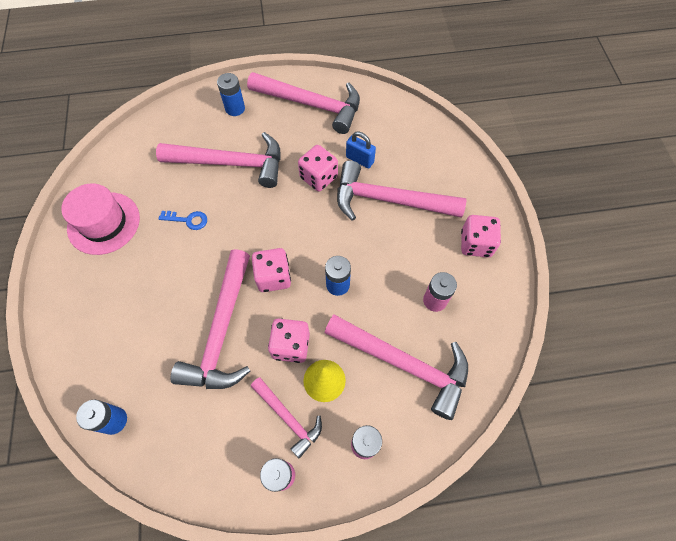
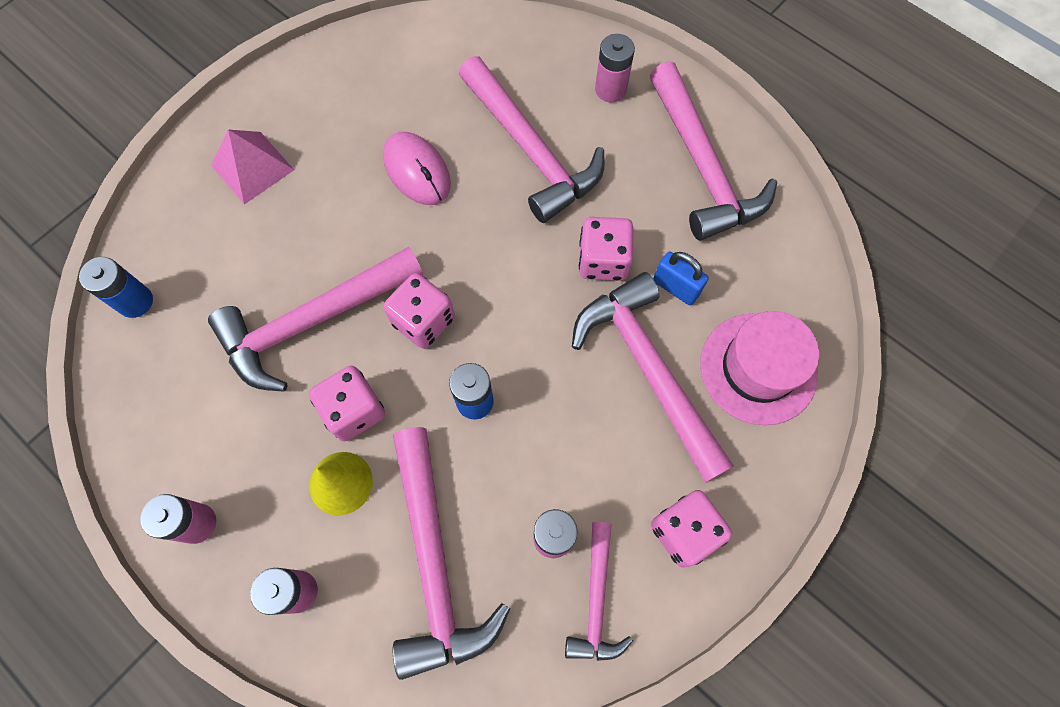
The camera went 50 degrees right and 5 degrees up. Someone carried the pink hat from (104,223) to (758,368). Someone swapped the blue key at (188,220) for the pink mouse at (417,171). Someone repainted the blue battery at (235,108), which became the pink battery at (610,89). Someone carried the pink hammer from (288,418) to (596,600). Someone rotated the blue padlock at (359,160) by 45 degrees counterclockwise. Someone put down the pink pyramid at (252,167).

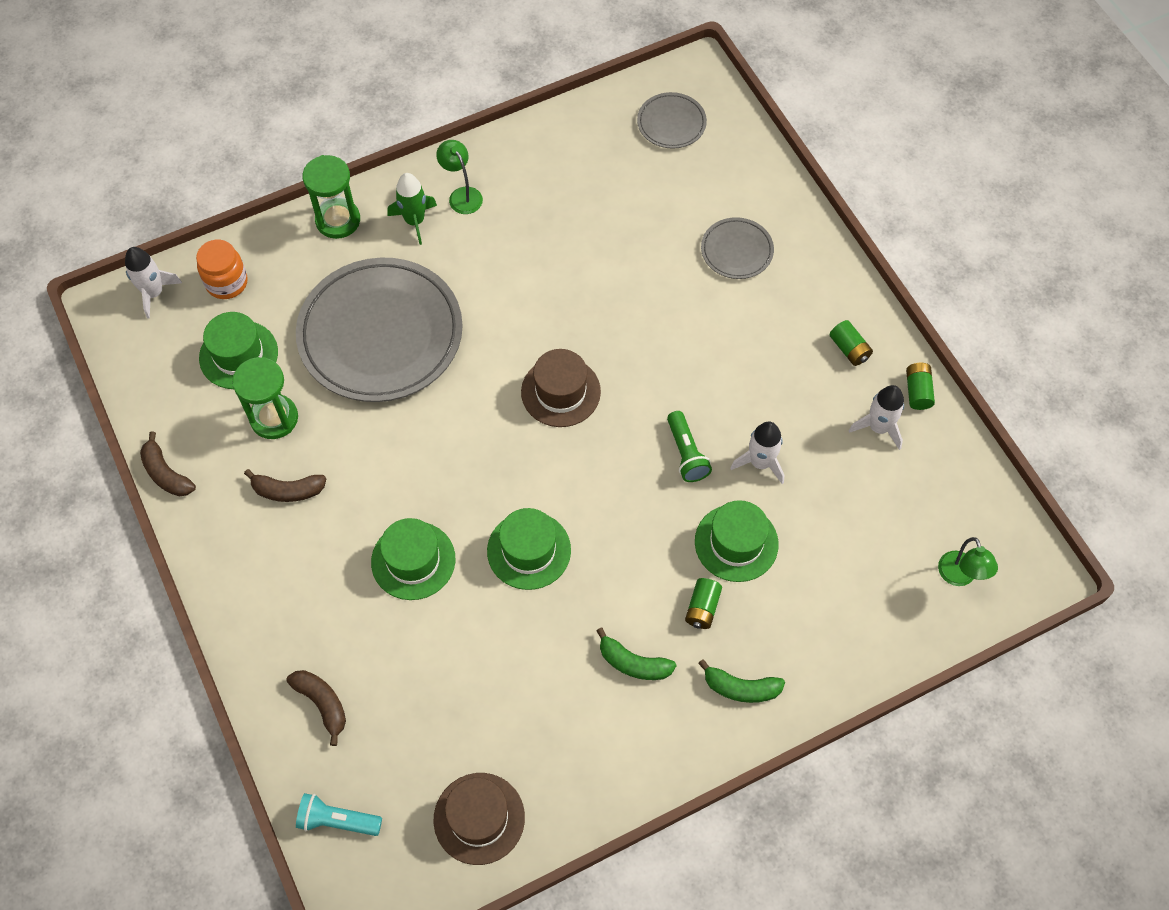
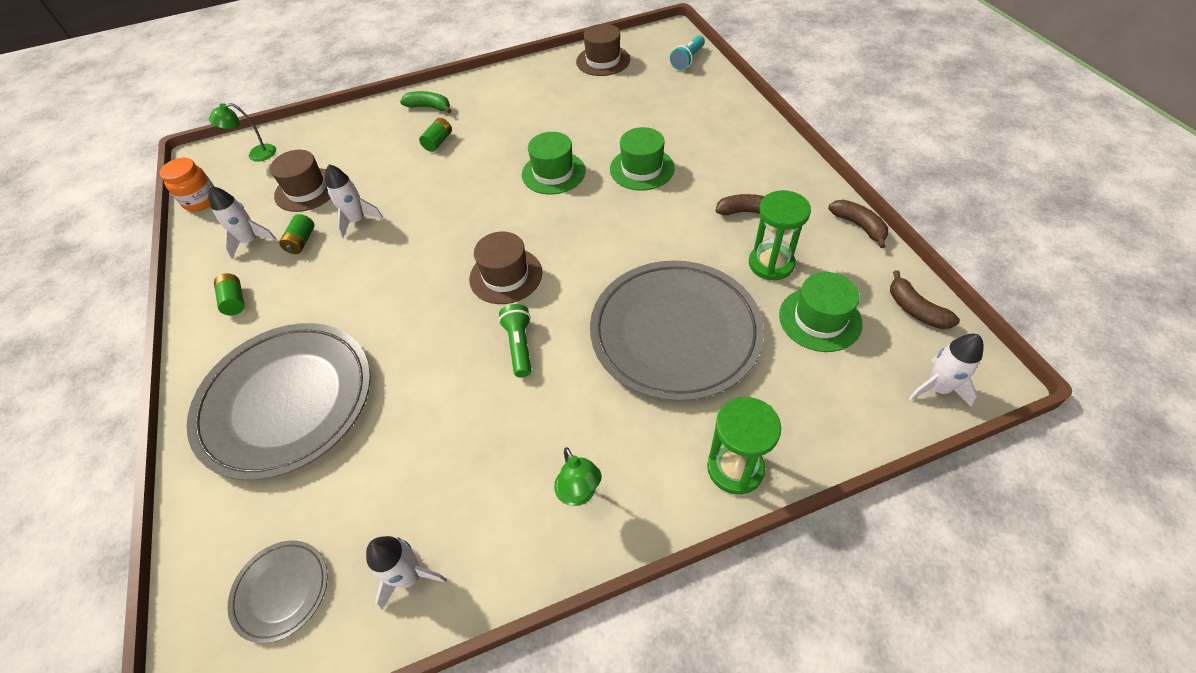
The camera went 170 degrees left and 10 degrees down. Someone carried the orange jar from (227,283) to (201,200). Someone carried the brown banana from (322,704) to (915,309). Someone rotated the turquoise flashlight at (337,820) by 105 degrees clockwise. Someone took away the green rocket at (415,221). Someone took away the green banana at (633,663). Someone carried the green flashlight from (686,454) to (519,346). Someone took away the green hat at (736,543). Someone scaled the grey plate at (736,251) by 2.20. Someone carried the green battery from (917,391) to (301,241). Someone rotated the green lamp at (959,576) by 105 degrees counterclockwise. Someone put down the brown hat at (307,190). Someone put down the white rocket at (409,576).

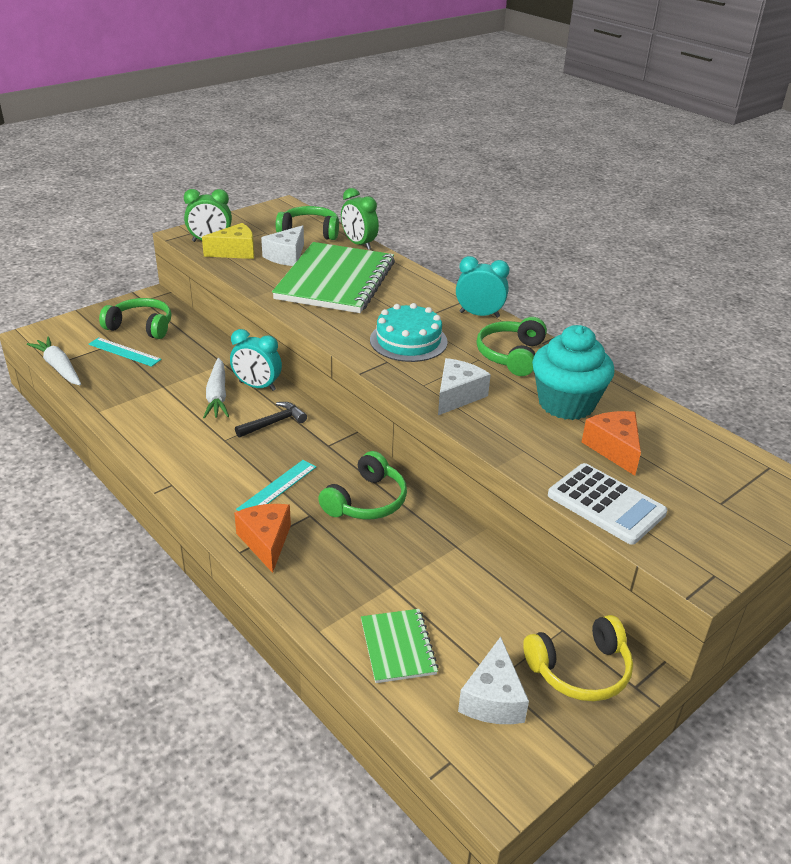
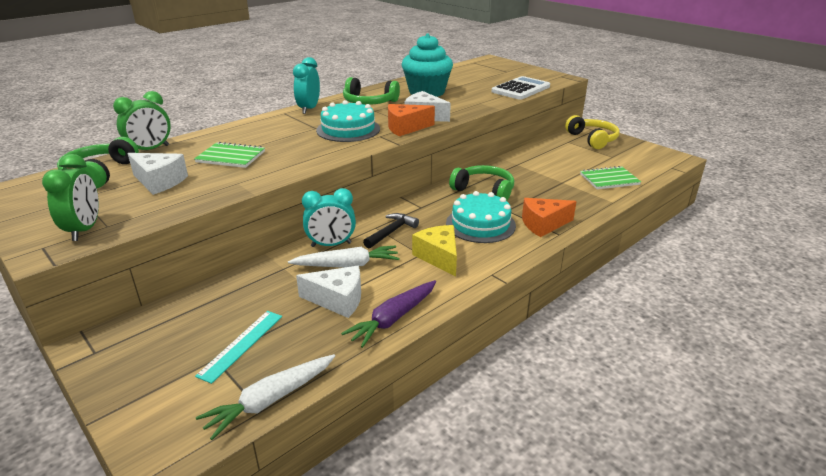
The camera went 90 degrees left and 5 degrees down. Someone took away the green headphones at (141,327). Someone carried the yellow cheese from (235,252) to (439,257). Someone rotated the turquoise clock at (257,386) by 60 degrees clockwise. Someone rotated the black hammer at (274,422) by 75 degrees clockwise. Someone swapped the turquoise ruler at (277,488) for the turquoise cake at (480,224). Someone scaled the green notebook at (336,281) by 0.47. Someone carried the white cheese from (493,698) to (337,300). Someone carried the orange cheese from (614,449) to (406,128). Someone put down the purple carrot at (393,319).

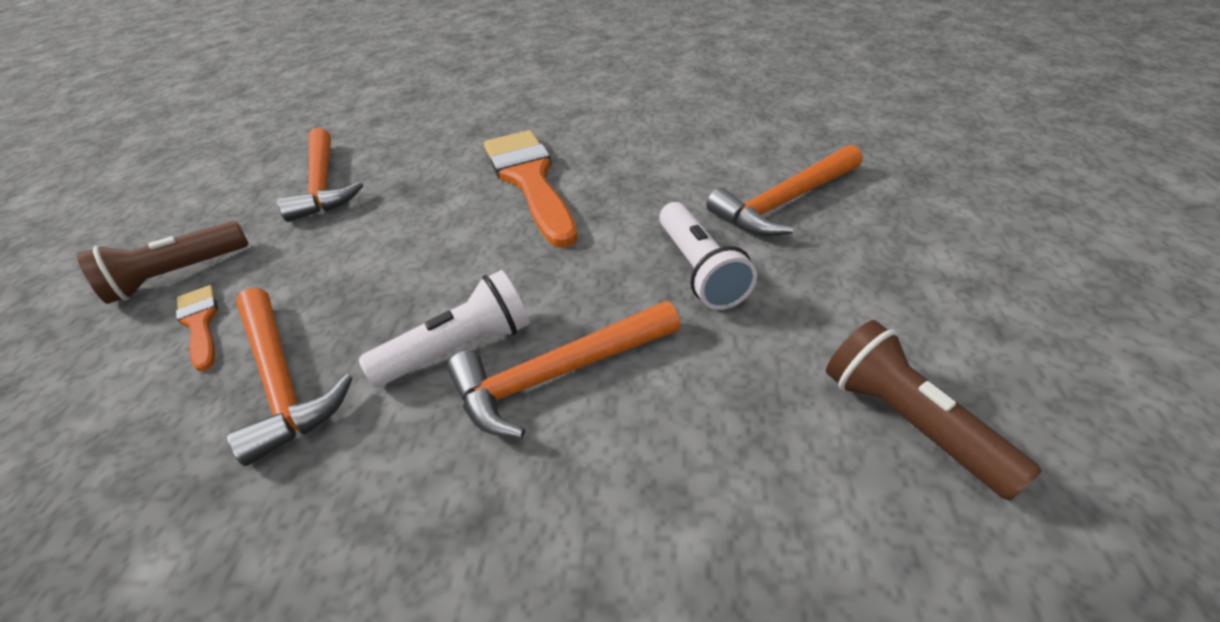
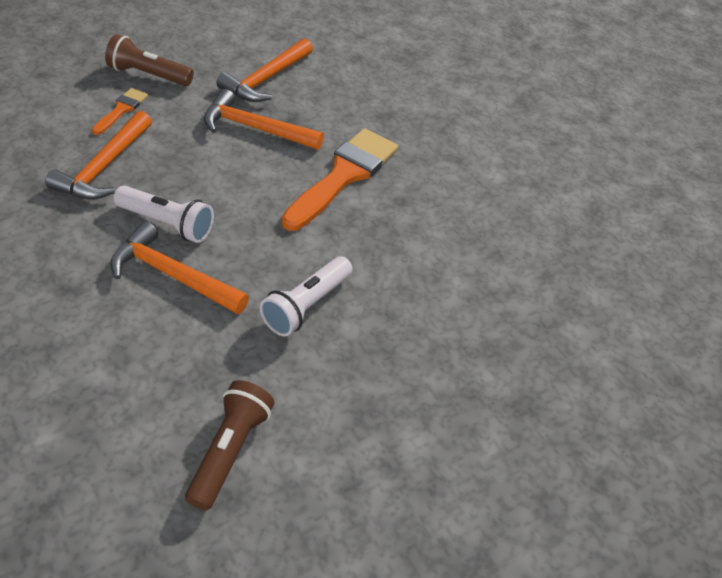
The camera went 45 degrees right and 5 degrees up. Someone carried the orange hammer from (784,203) to (255,128).

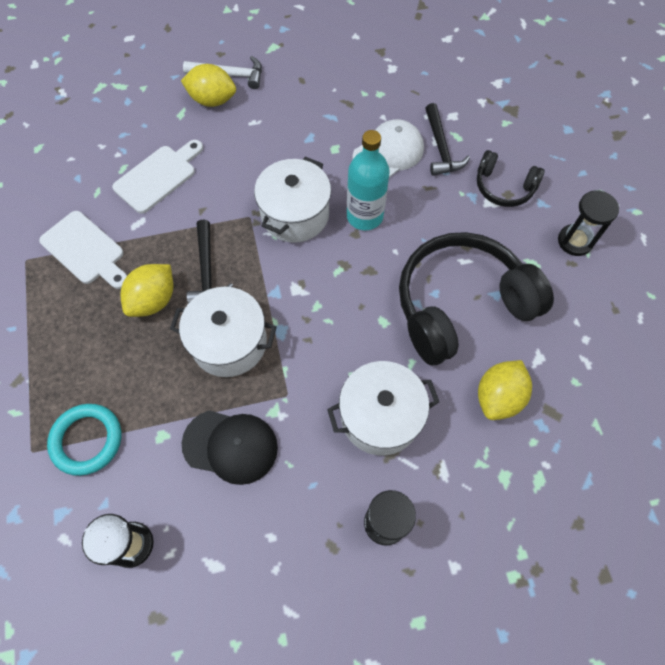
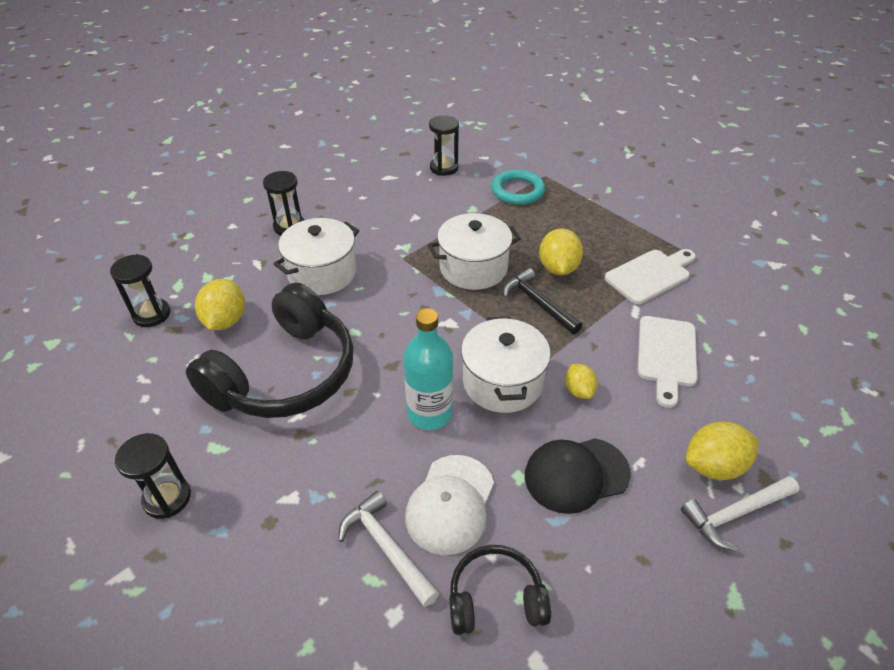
The camera went 150 degrees right and 20 degrees down. Someone rotated the white cutting board at (85,250) by 135 degrees clockwise. Someone carried the black cap from (230,446) to (576,474). Someone repainted the black hammer at (441,147), which became the white hammer at (386,548). Someone carried the black headphones from (503,187) to (495,599). Someone put down the black hourglass at (151,314). Someone put down the yellow lemon at (579,390).

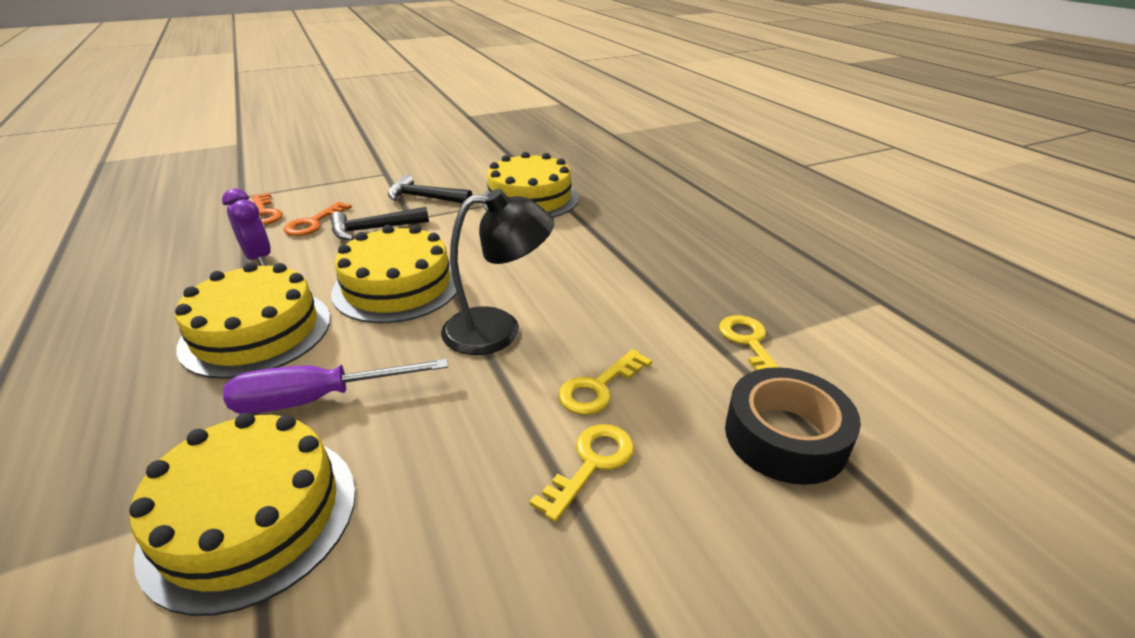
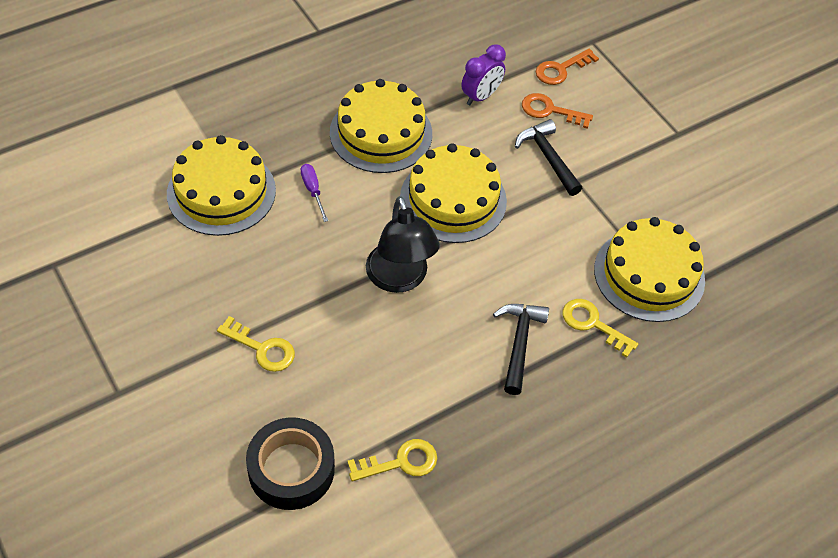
The camera went 80 degrees right and 20 degrees up. Someone scaled the purple screwdriver at (317,399) by 0.53. Someone carried the black hammer from (424,198) to (519,343). Someone carried the yellow key from (599,387) to (593,324).

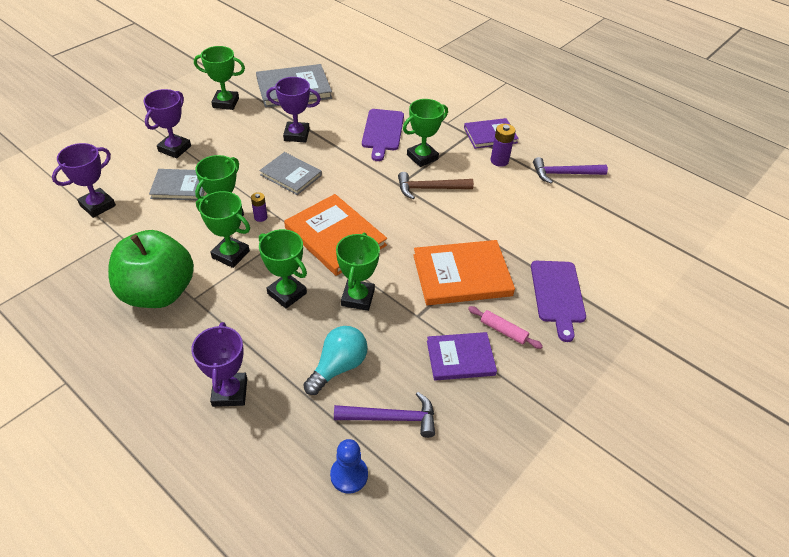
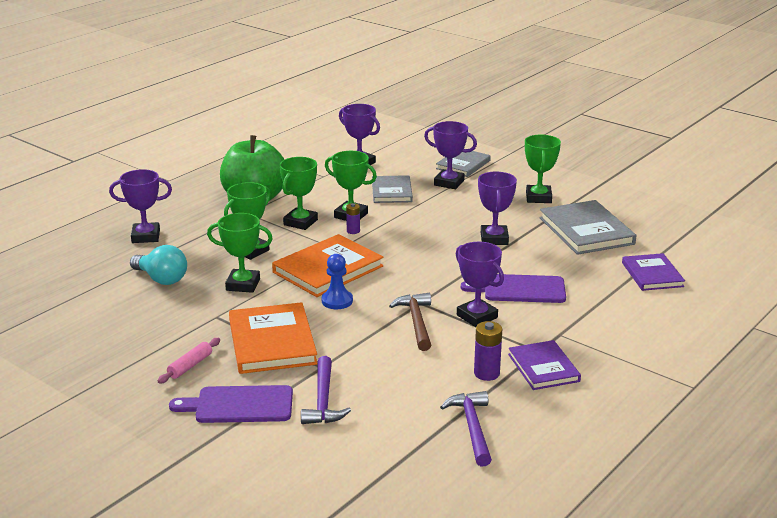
The camera went 90 degrees right and 20 degrees down. Someone carried the grey book from (291,175) to (463,164). Someone carried the blue pawn from (349,475) to (337,301). Someone carried the purple hammer from (392,418) to (323,400). Someone repainted the green trophy at (422,157), which became the purple trophy at (477,316). Someone carried the purple book from (460,358) to (652,274).

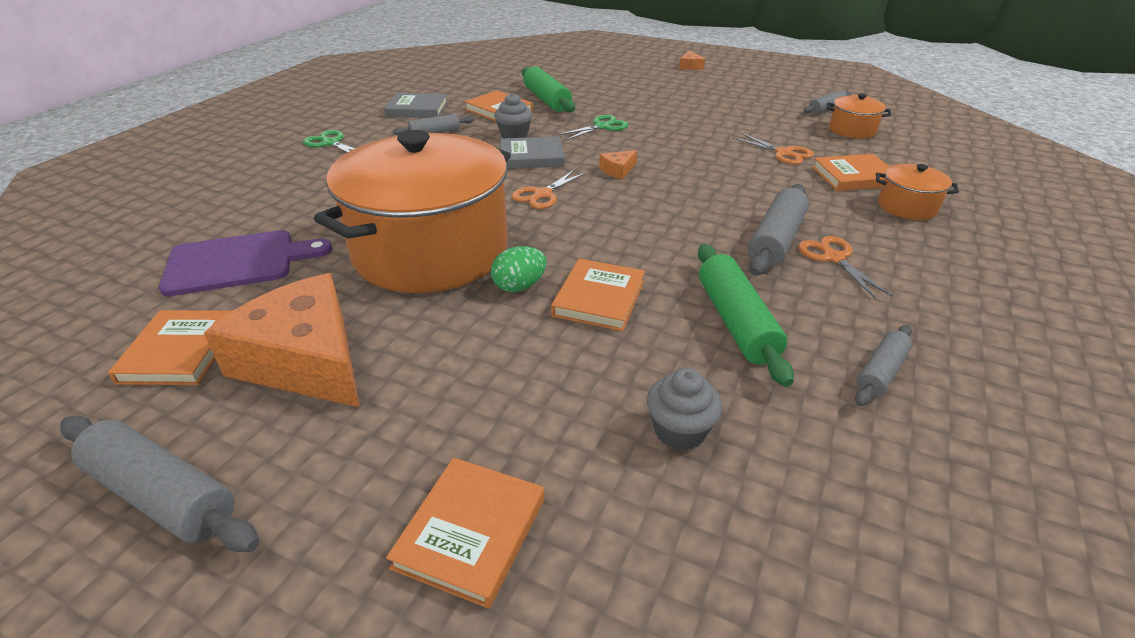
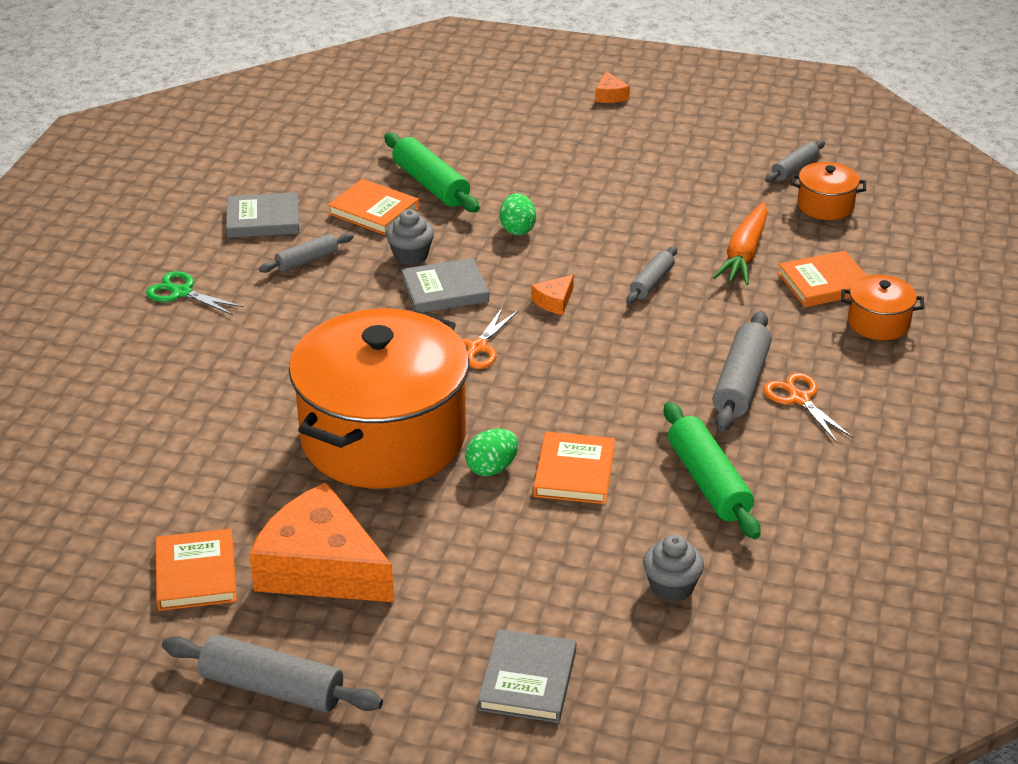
The camera went 10 degrees left and 0 degrees up. Someone took away the purple cutting board at (238,262). Someone repainted the orange book at (470,532), which became the grey book at (527,680). Someone swapped the green scissors at (602,127) for the green egg at (517,229). Someone swapped the orange scissors at (783,153) for the orange carrot at (744,254). Someone carried the grey rolling pin from (880,372) to (651,282).

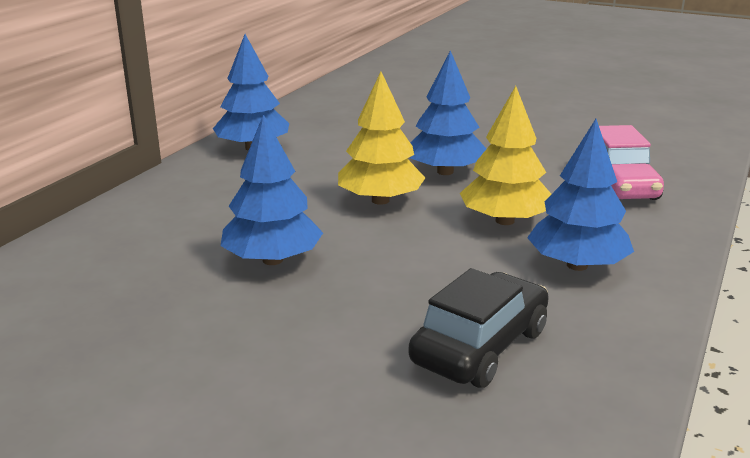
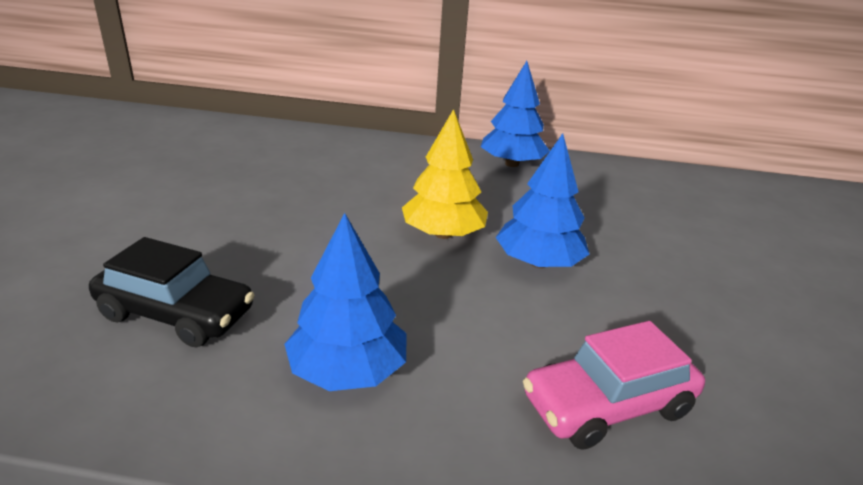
The camera went 70 degrees right and 5 degrees up. Someone took away the blue tree at (272,260). Someone took away the yellow tree at (505,221).

